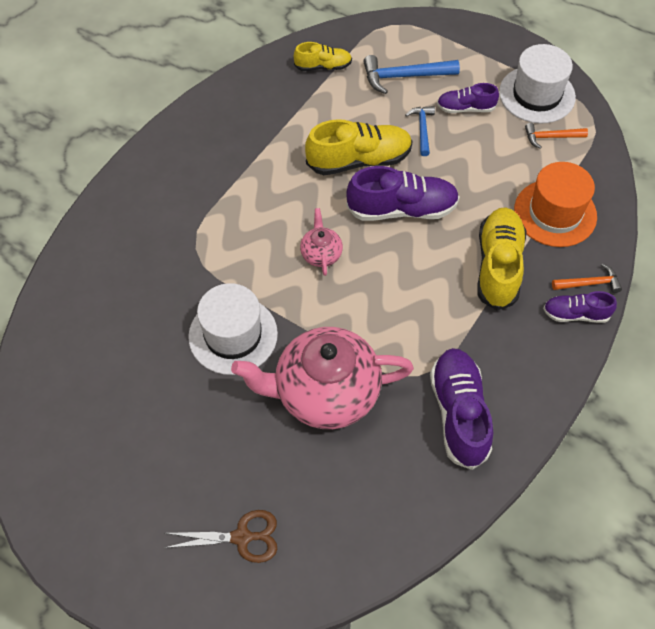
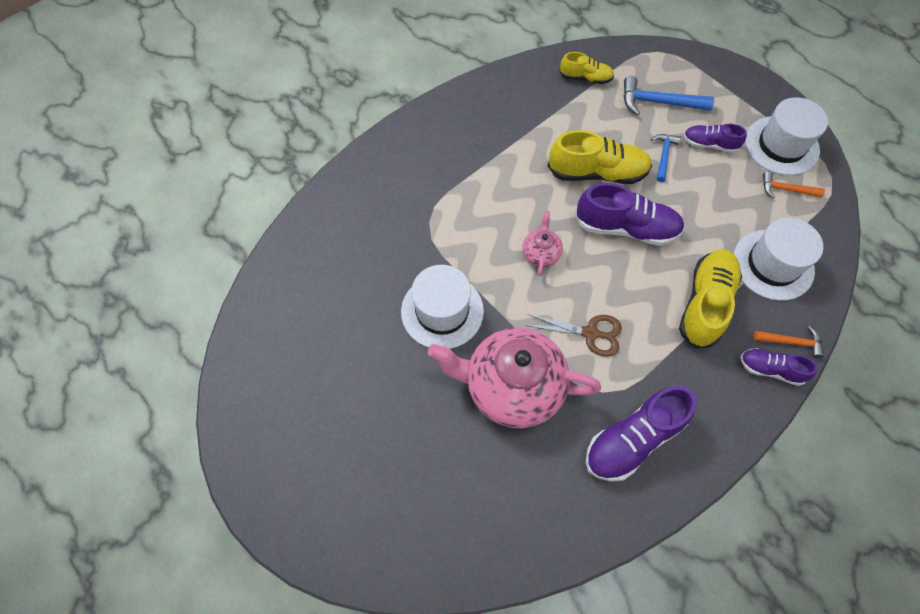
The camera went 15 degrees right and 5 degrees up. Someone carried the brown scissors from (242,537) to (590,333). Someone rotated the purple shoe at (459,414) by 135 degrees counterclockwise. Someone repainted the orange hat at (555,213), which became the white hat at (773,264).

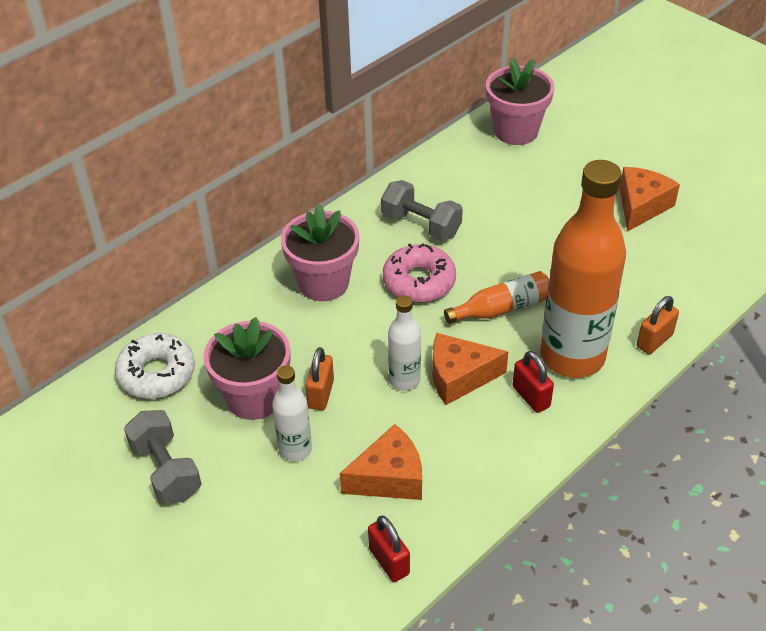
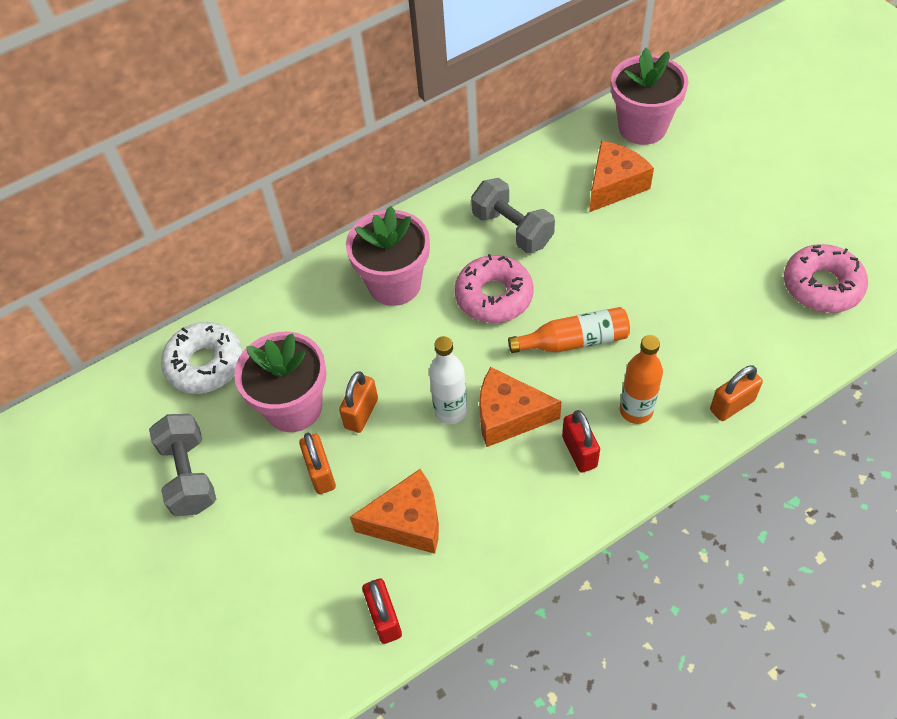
The camera went 15 degrees right and 10 degrees up. Someone swapped the white bottle at (295,449) for the orange padlock at (321,473). Someone scaled the orange bottle at (572,356) by 0.47. Someone carried the orange cheese from (641,206) to (614,185). Someone put down the pink donut at (822,286).

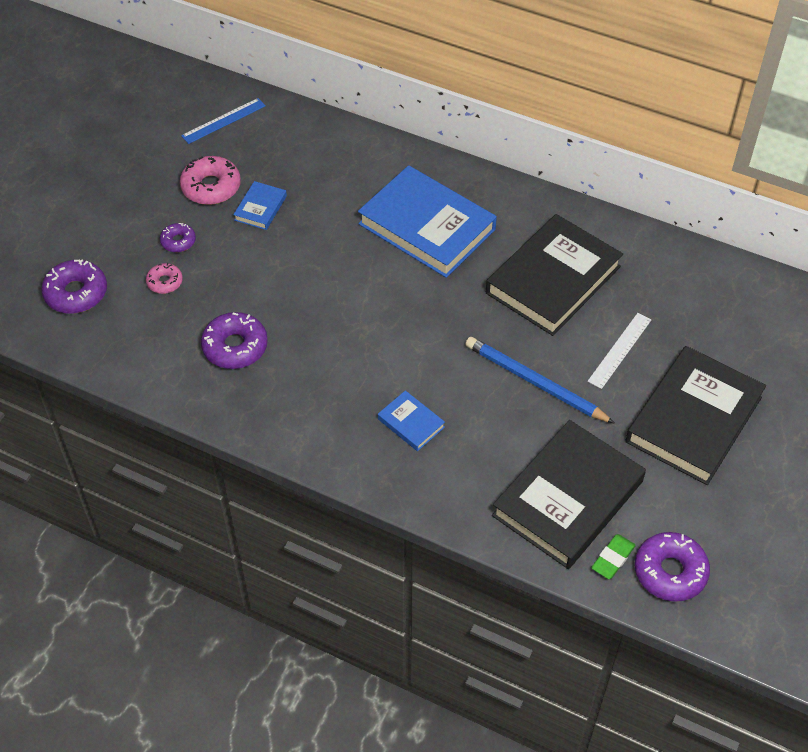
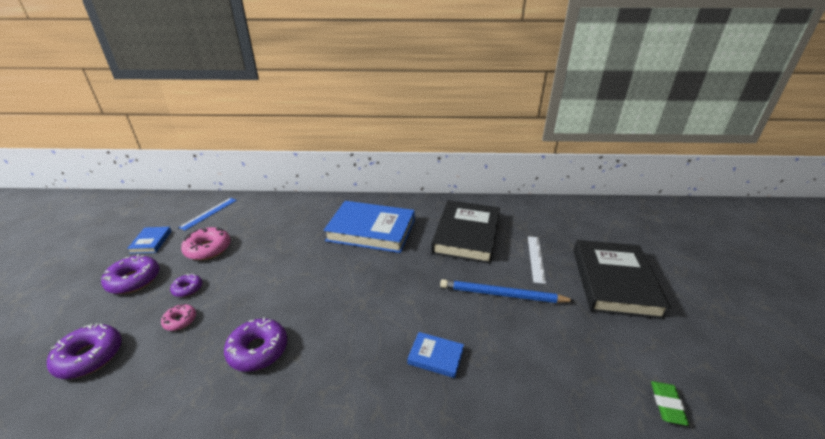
The camera went 25 degrees left and 20 degrees down. Someone carried the blue book from (260,208) to (151,242). Someone took away the black book at (568,498). Someone carried the purple donut from (670,572) to (134,280).

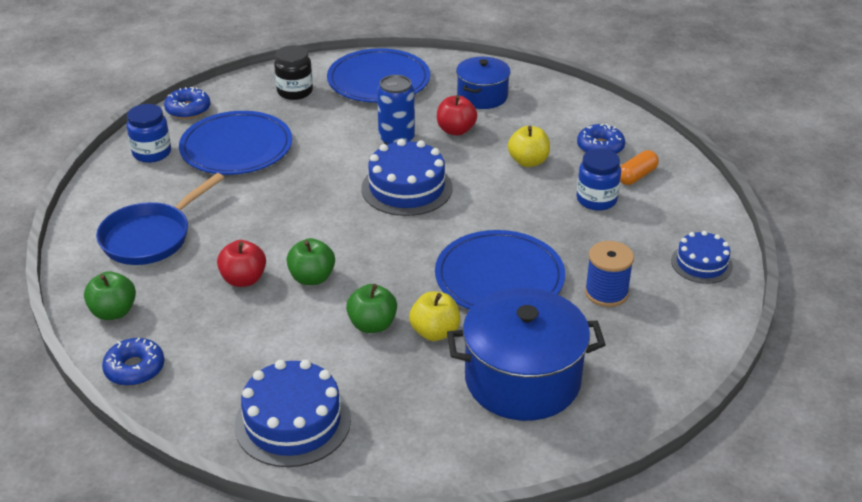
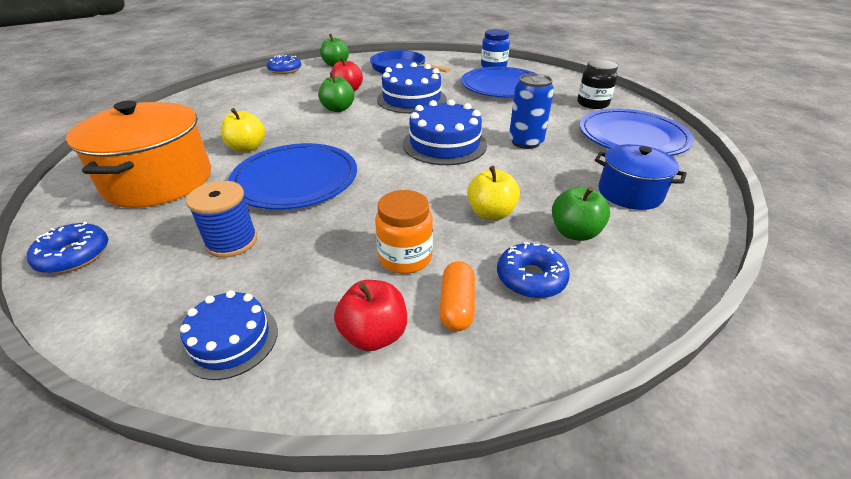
The camera went 95 degrees right and 0 degrees up. Someone carried the blue donut from (188,109) to (74,256). Someone carried the blue cake from (293,422) to (411,99). Someone carried the green apple from (372,325) to (574,232). Someone carried the red apple from (456,130) to (374,334). Someone repainted the blue pot at (522,379), which became the orange pot at (159,181). Someone repainted the blue jar at (596,200), which became the orange jar at (405,257). Someone rotated the orange capsule at (636,176) by 45 degrees clockwise.

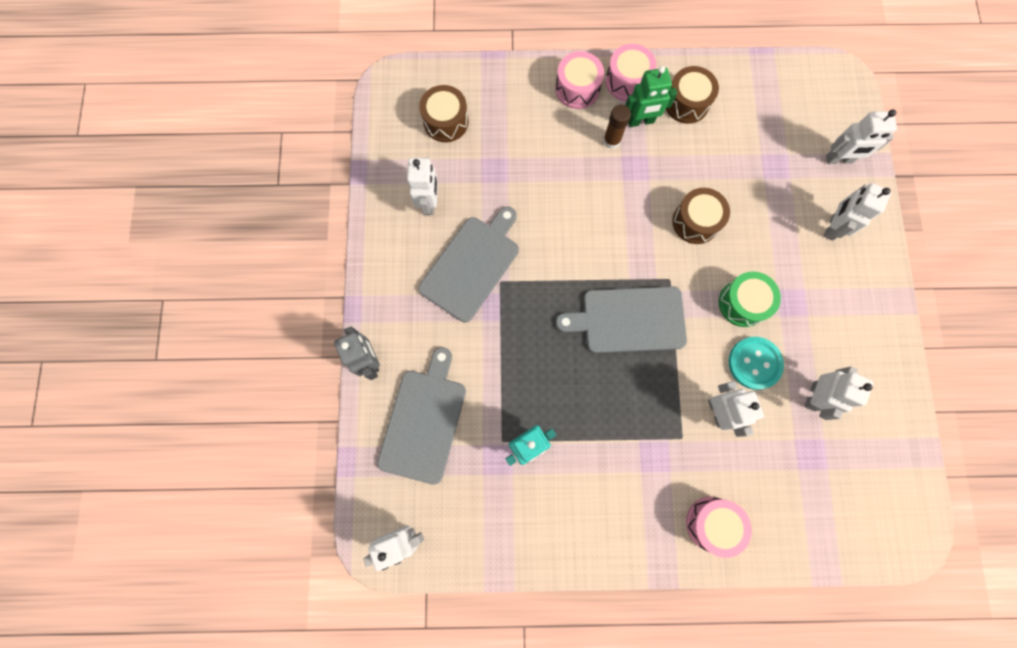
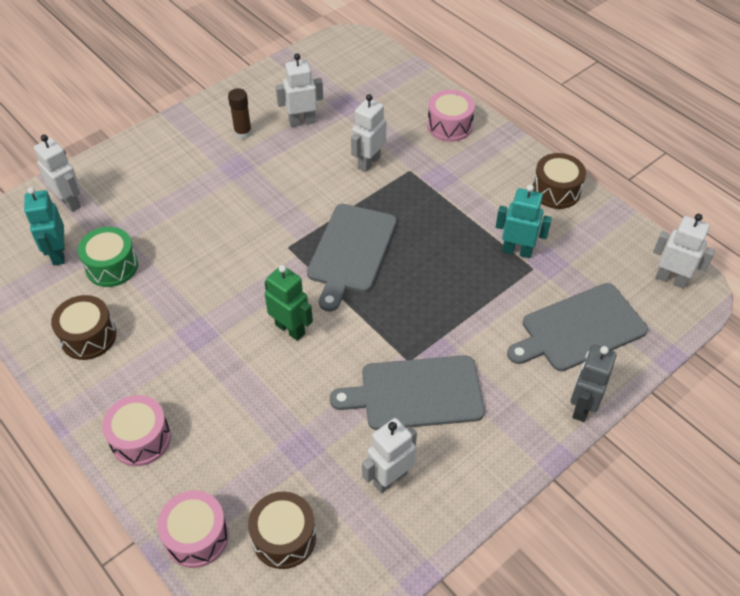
The camera went 130 degrees left and 25 degrees down. Someone rotated the grey cutting board at (628,320) by 60 degrees clockwise. Someone carried the brown glue stick from (611,141) to (243,133). Someone carried the pink drum from (627,81) to (196,536). Someone carried the green robot from (641,121) to (290,329). Someone carried the brown drum from (695,221) to (556,191). Someone carried the green drum from (742,303) to (112,266). Someone took away the turquoise button at (754,363). Someone took away the white robot at (832,227). Someone put down the turquoise robot at (58,254).

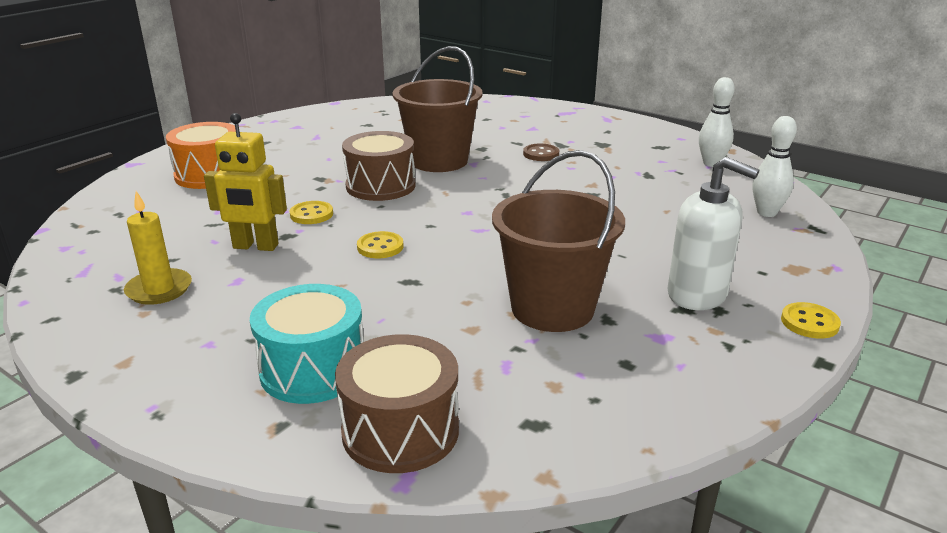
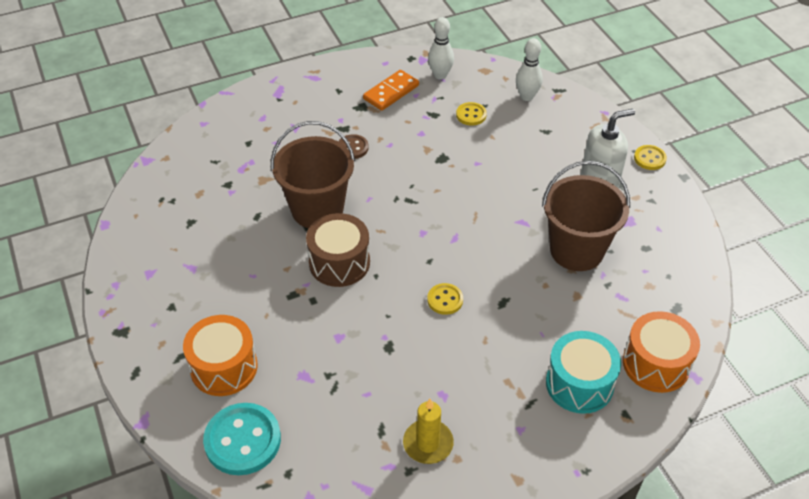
The camera went 60 degrees left and 20 degrees up. Someone took away the yellow robot at (255,246). Someone carried the yellow button from (311,214) to (471,115). Someone repainted the brown drum at (400,430), which became the orange drum at (656,364). Someone put down the turquoise button at (242,440). Someone put down the orange domino at (391,92).

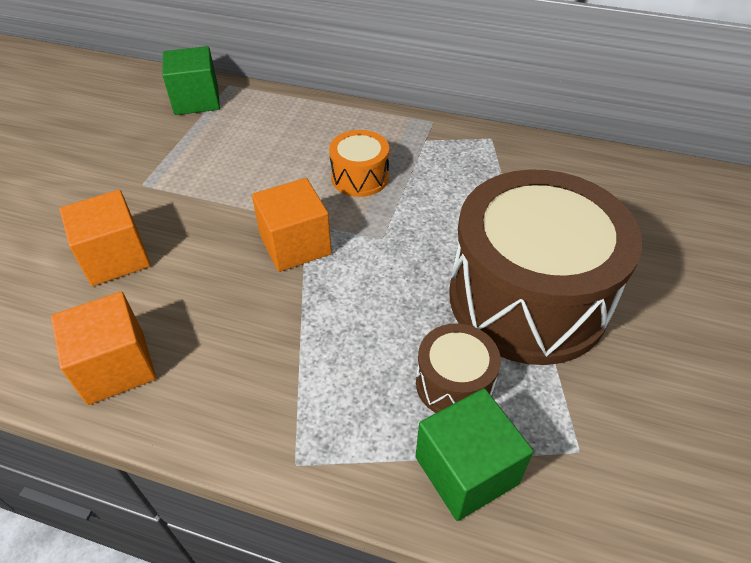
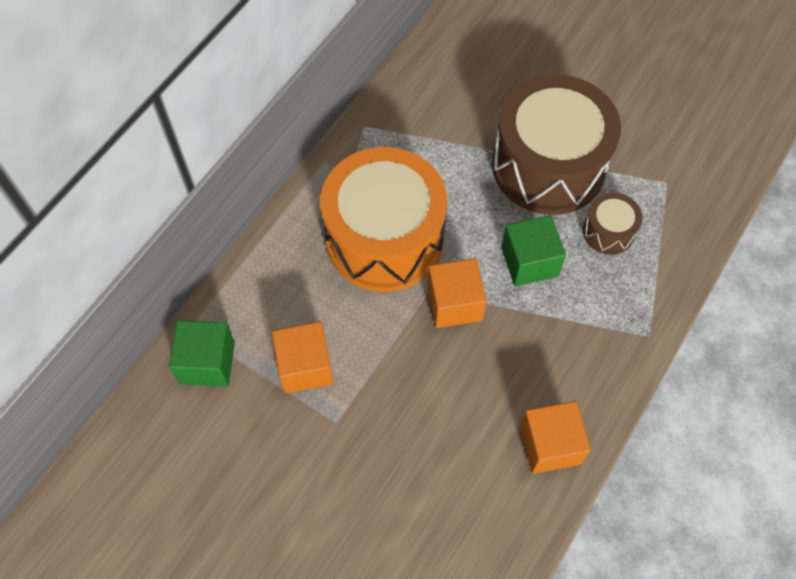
The camera went 75 degrees left and 15 degrees up. Someone carried the orange cube from (115,258) to (305,366). Someone scaled the orange drum at (360,177) by 2.27. Someone carried the green cube from (466,470) to (529,262).

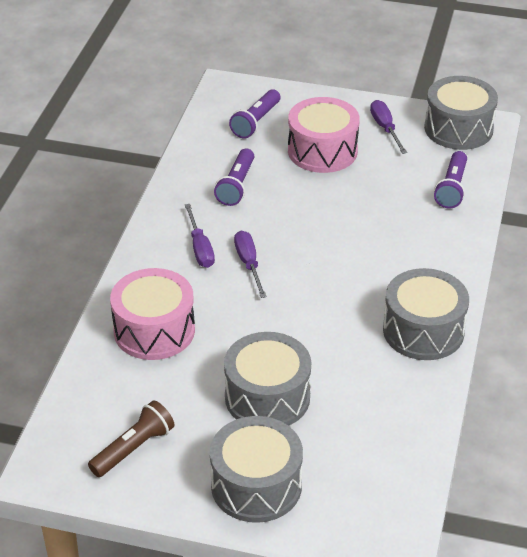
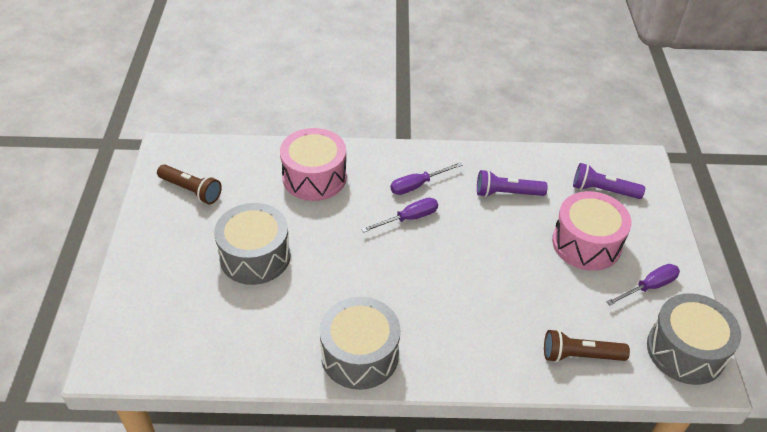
The camera went 75 degrees right and 5 degrees up. Someone took away the grey drum at (256,485). Someone repainted the purple flashlight at (452,188), which became the brown flashlight at (580,355).

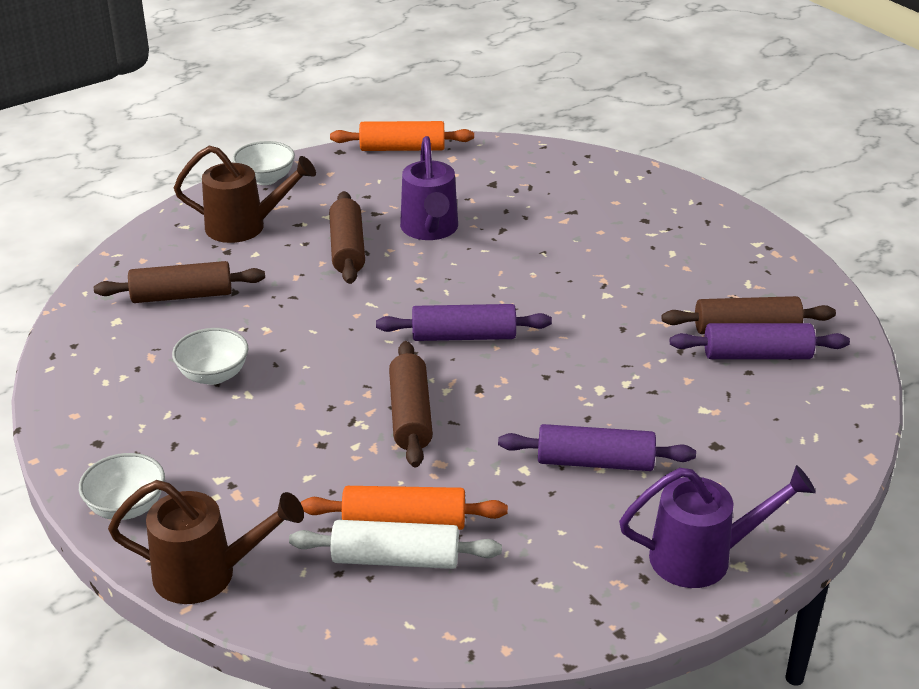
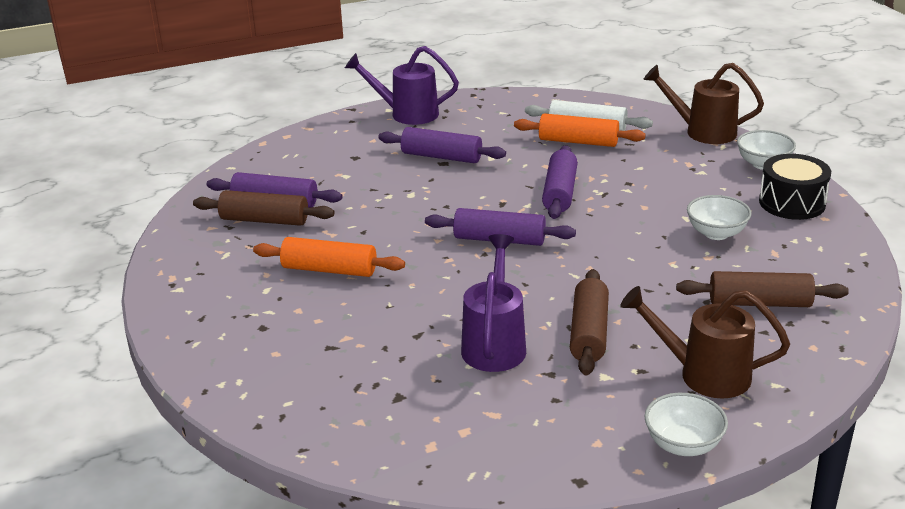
The camera went 165 degrees left and 5 degrees down. Someone carried the orange rolling pin from (402,148) to (329,270). Someone repainted the brown rolling pin at (410,415), which became the purple rolling pin at (559,192). Someone put down the black drum at (792,203).

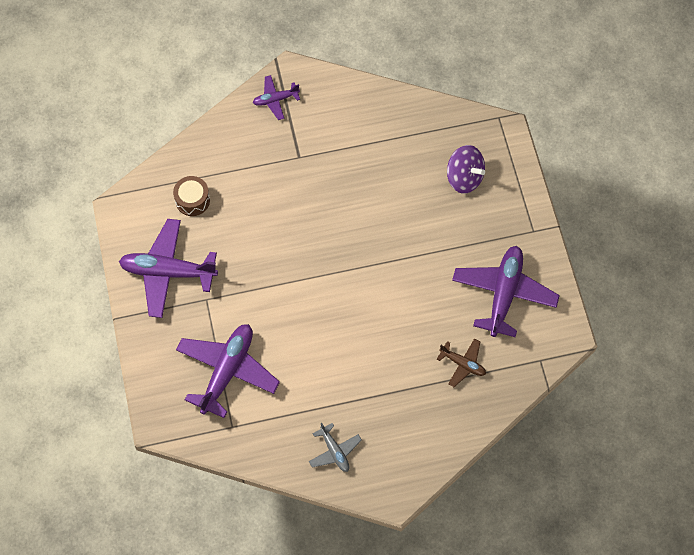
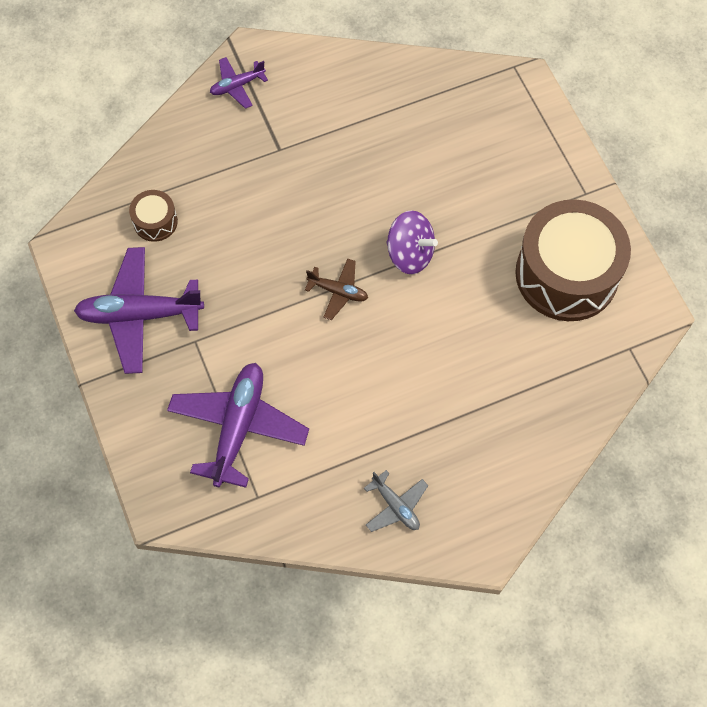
The camera went 10 degrees left and 0 degrees up. Someone carried the brown plane from (462,364) to (338,291). Someone carried the purple spinning top from (464,178) to (410,254). Someone swapped the purple plane at (504,294) for the brown drum at (566,274).

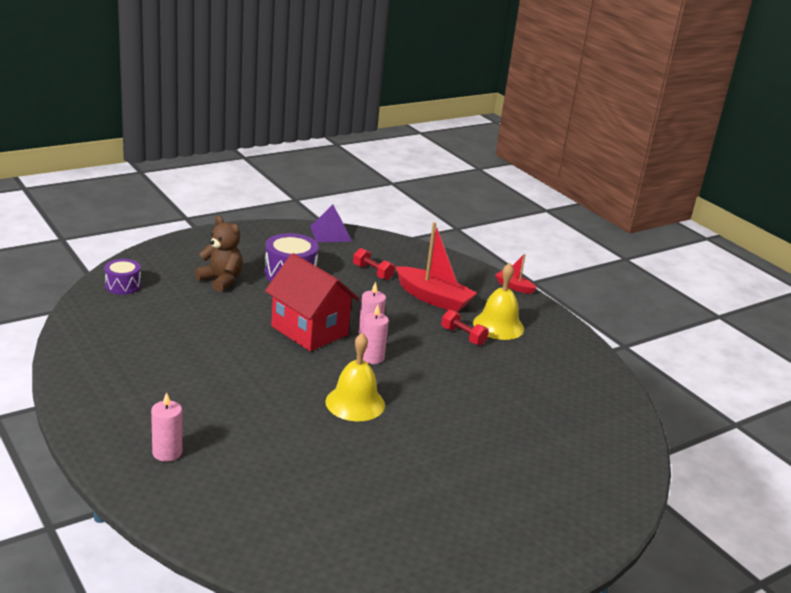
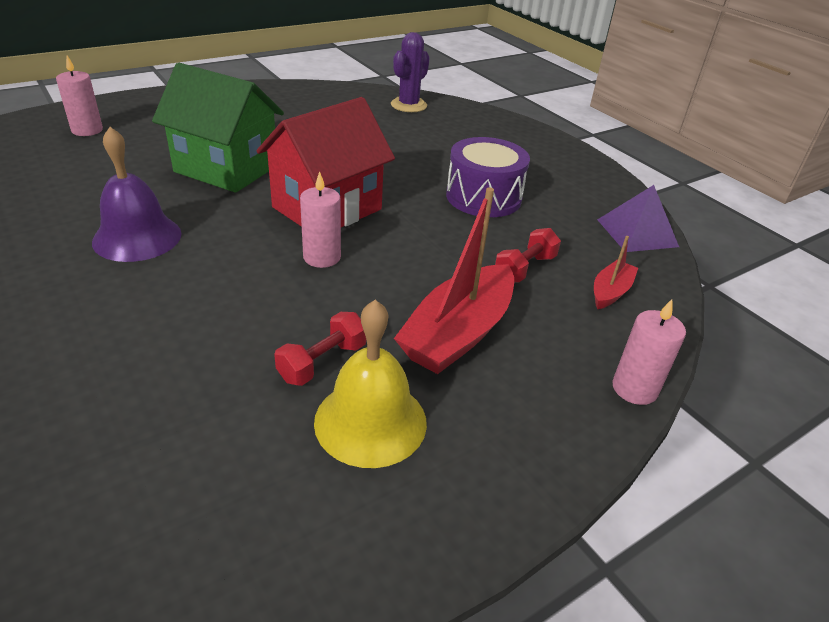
The camera went 90 degrees right and 10 degrees up. Someone swapped the purple drum at (123,285) for the purple cactus at (408,105). Someone took away the brown teddy bear at (221,280). Someone repainted the yellow bell at (355,403), which became the purple bell at (137,237). Someone carried the pink candle from (372,357) to (634,388). Someone carried the red boat from (514,287) to (610,292). Someone put down the green house at (226,169).

